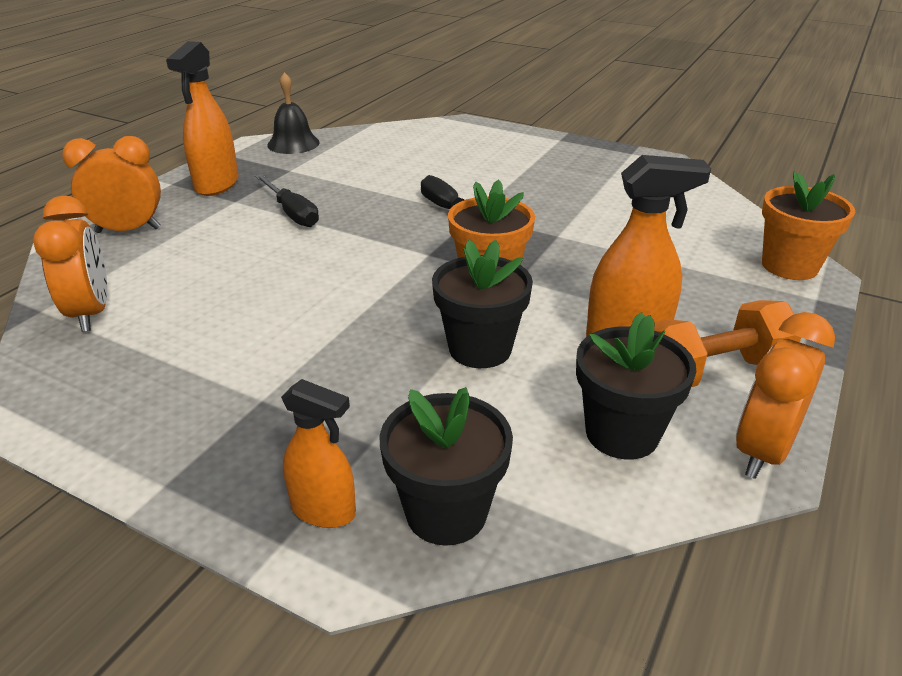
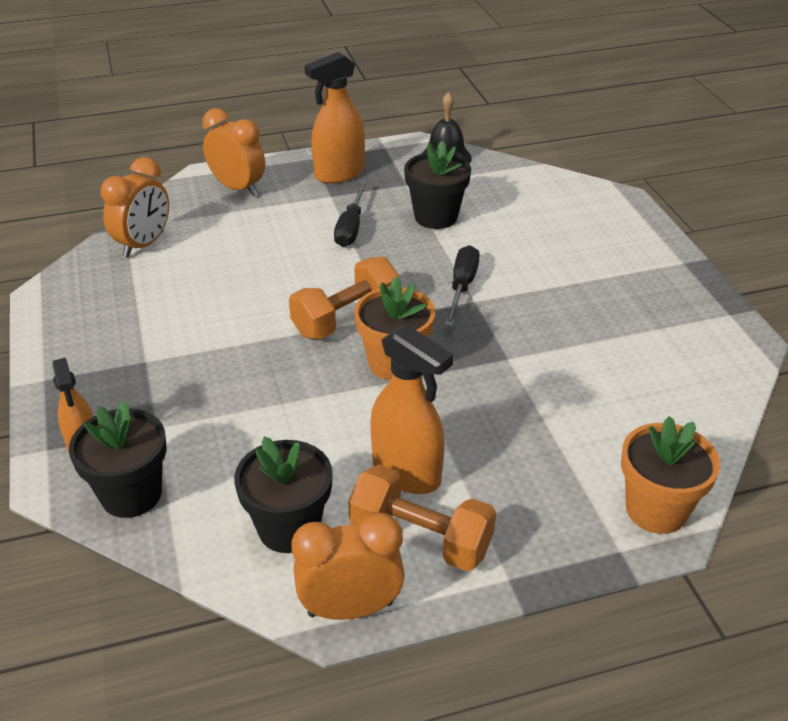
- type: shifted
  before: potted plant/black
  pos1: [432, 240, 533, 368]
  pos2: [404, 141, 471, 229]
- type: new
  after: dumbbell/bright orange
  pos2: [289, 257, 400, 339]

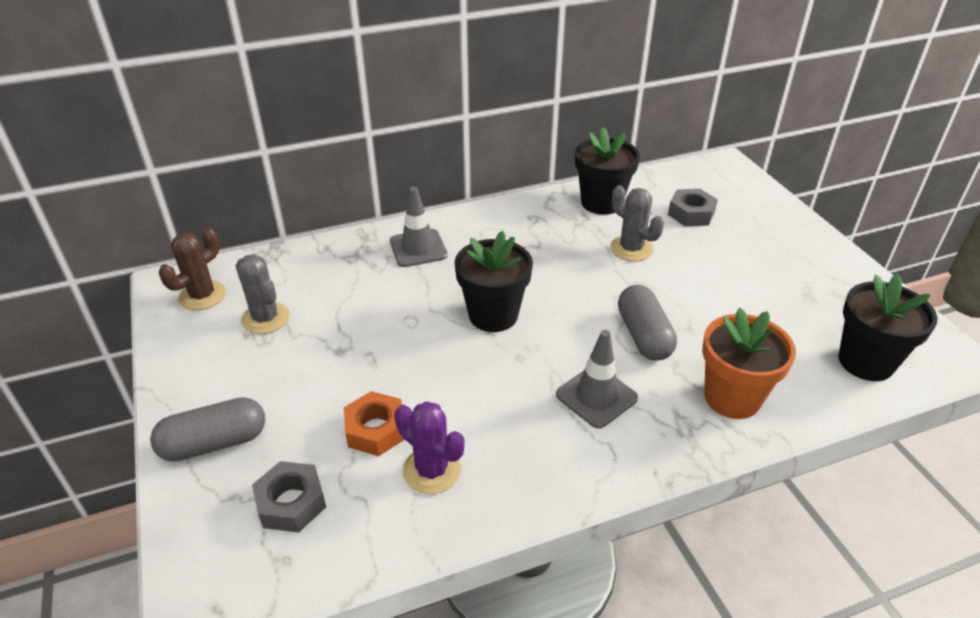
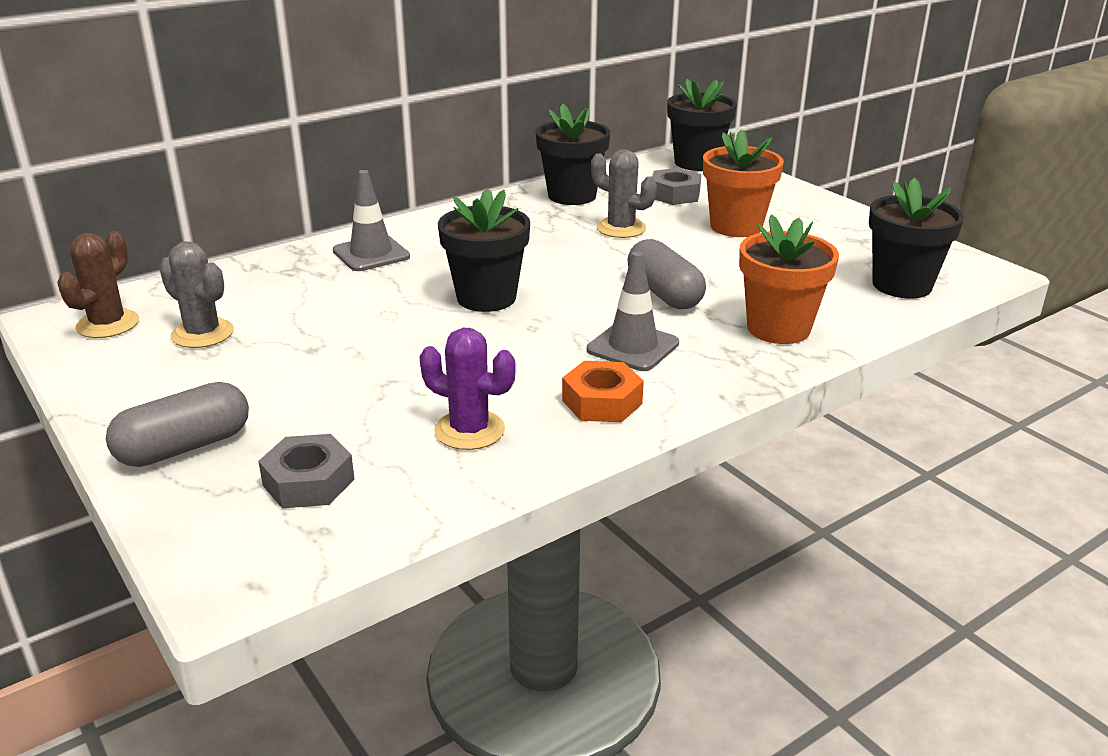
- type: shifted
  before: hexagon nut/bright orange
  pos1: [344, 391, 405, 456]
  pos2: [562, 361, 644, 422]
- type: new
  after: potted plant/black
  pos2: [667, 79, 737, 171]
- type: new
  after: potted plant/bright orange
  pos2: [703, 129, 784, 237]

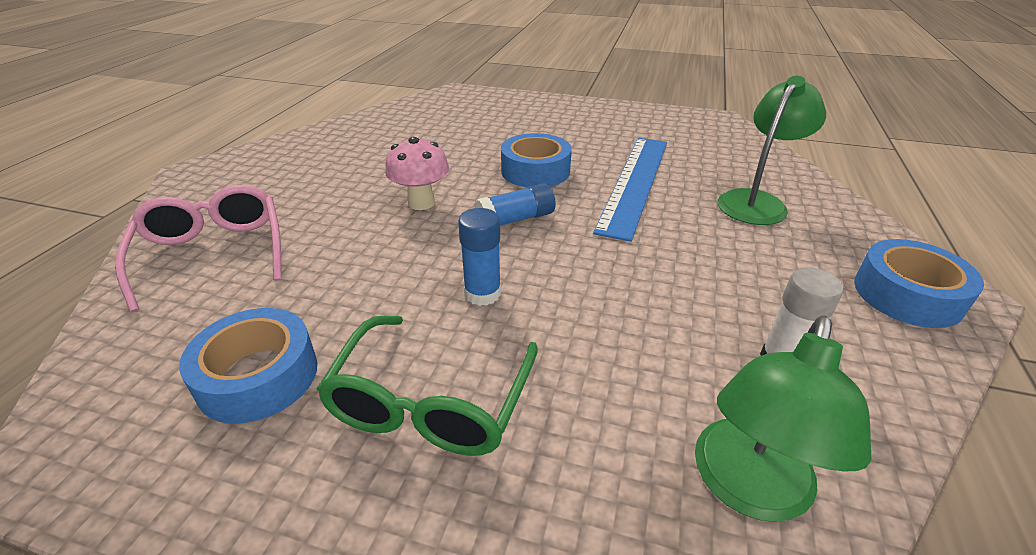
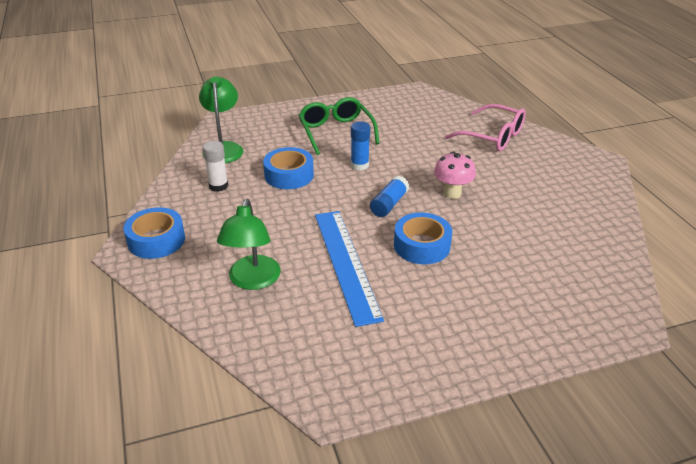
- type: shifted
  before: sticky tape/blue
  pos1: [179, 308, 317, 424]
  pos2: [263, 147, 314, 189]

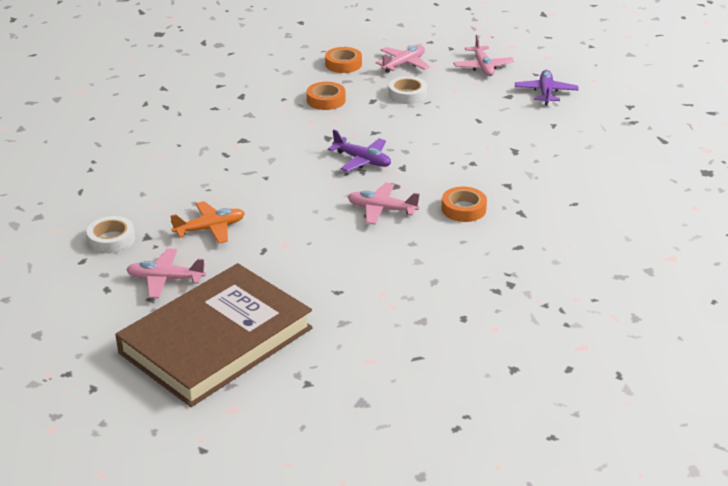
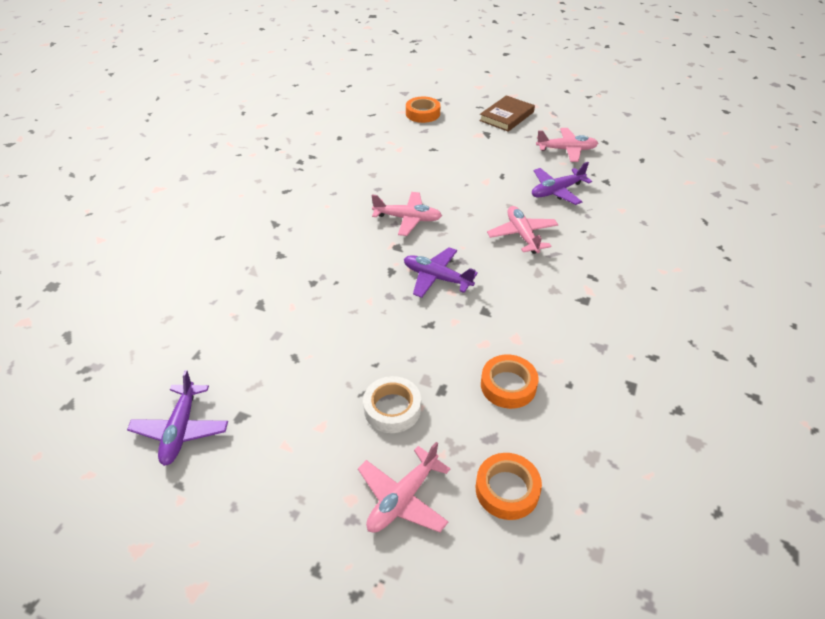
- type: gone
  before: sticky tape/white
  pos1: [86, 216, 135, 254]
- type: scaled
  before: book/brown
  pos1: [115, 263, 313, 407]
  pos2: [479, 95, 535, 132]
  scale: 0.45
- type: repainted
  before: toy plane/bright orange
  after: toy plane/royal purple
  pos1: [170, 201, 245, 244]
  pos2: [532, 162, 592, 205]
- type: shifted
  before: sticky tape/bright orange
  pos1: [442, 187, 487, 222]
  pos2: [406, 97, 441, 123]
- type: shifted
  before: toy plane/pink
  pos1: [453, 34, 514, 76]
  pos2: [487, 206, 558, 254]

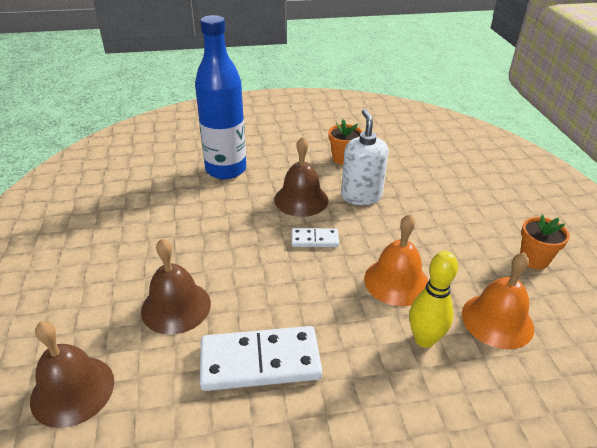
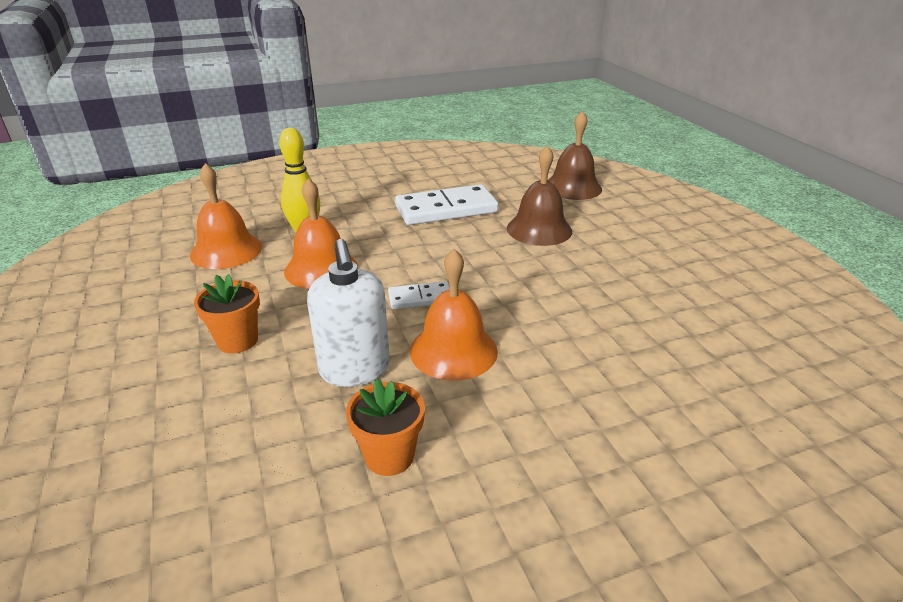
- type: gone
  before: flask/blue
  pos1: [195, 15, 246, 179]
- type: repainted
  before: bell/brown
  after: bell/bright orange
  pos1: [274, 136, 328, 217]
  pos2: [410, 249, 498, 381]
- type: shifted
  before: potted plant/bright orange
  pos1: [520, 215, 570, 269]
  pos2: [194, 274, 260, 353]

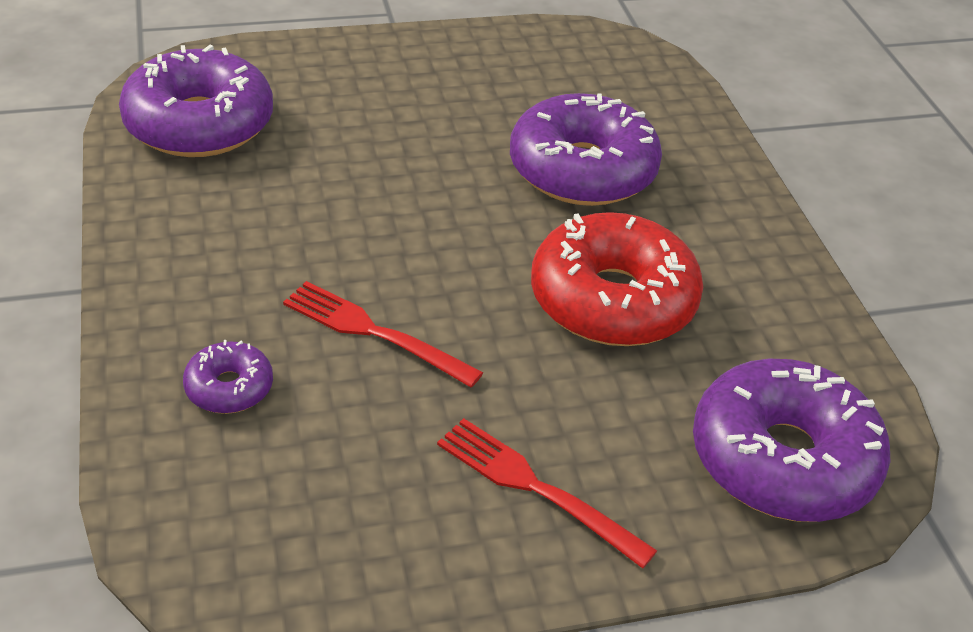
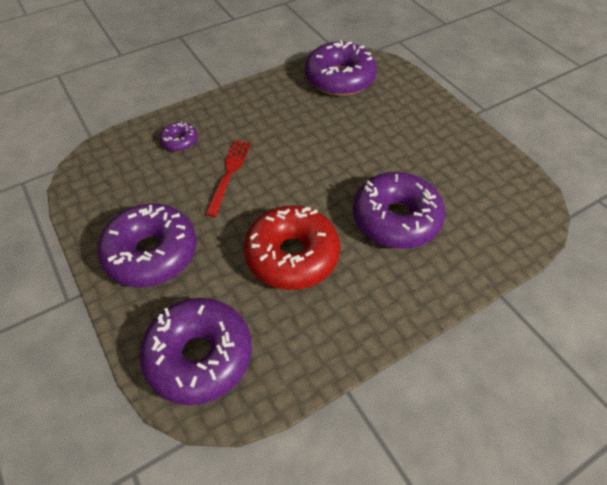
- type: swapped
  before: dinner fork/red
  after: donut/royal purple
  pos1: [437, 418, 658, 568]
  pos2: [97, 204, 197, 287]

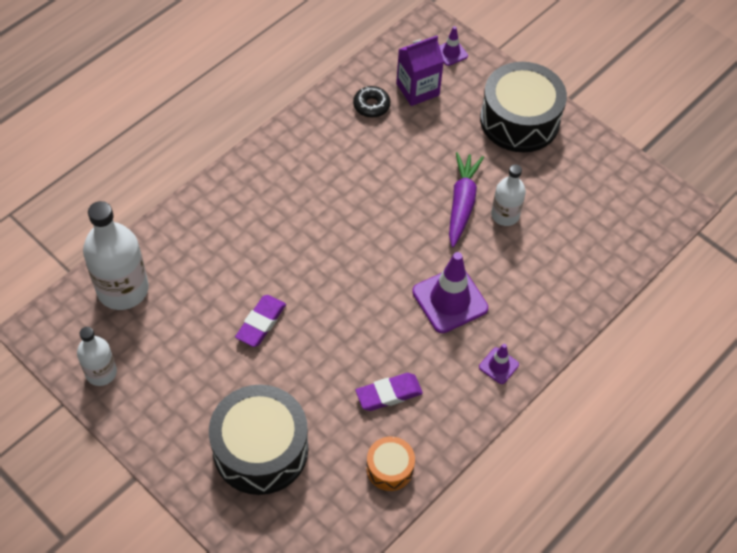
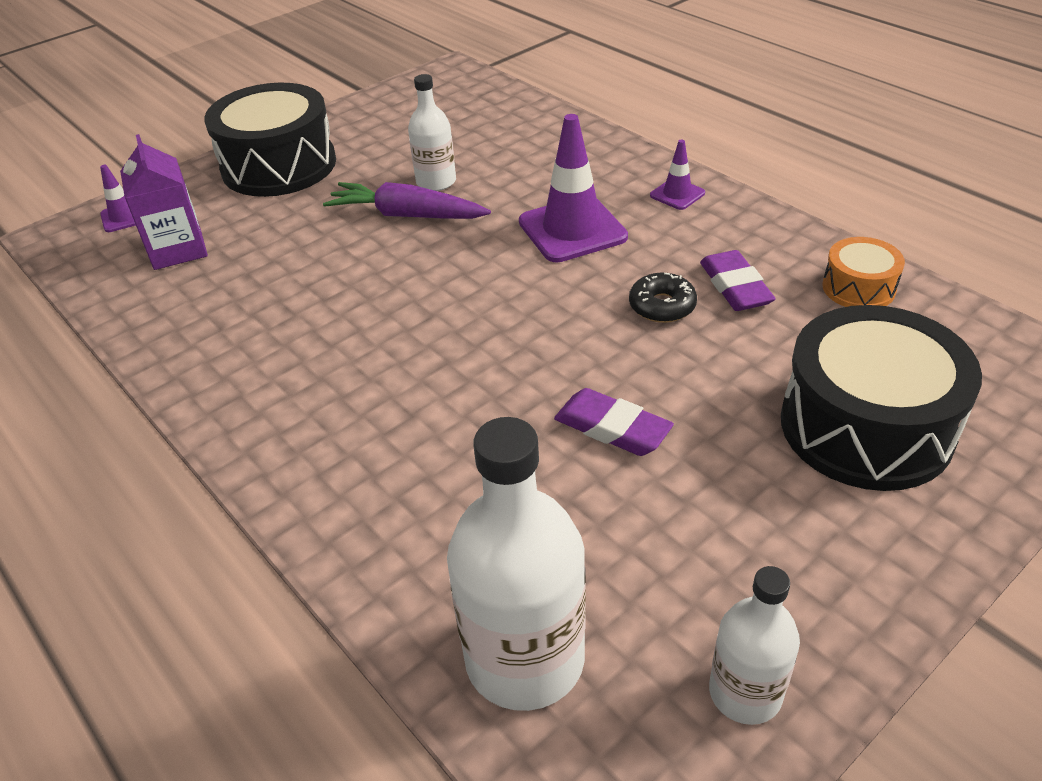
- type: shifted
  before: donut/black
  pos1: [353, 86, 390, 118]
  pos2: [629, 273, 697, 323]

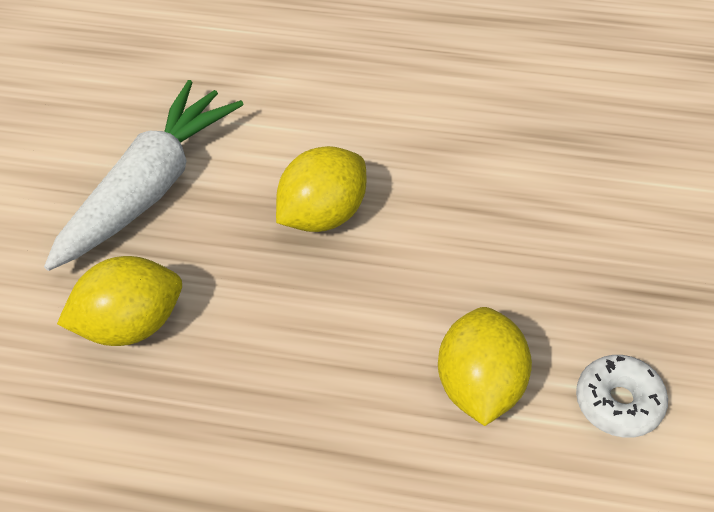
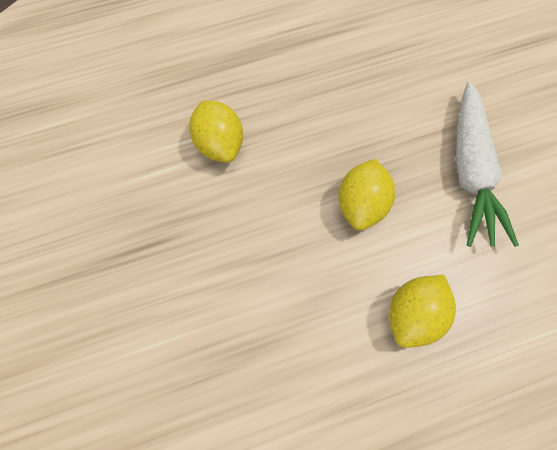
- type: shifted
  before: toy lemon/golden
  pos1: [57, 256, 182, 346]
  pos2: [389, 275, 456, 348]
- type: gone
  before: donut/white
  pos1: [576, 355, 668, 438]

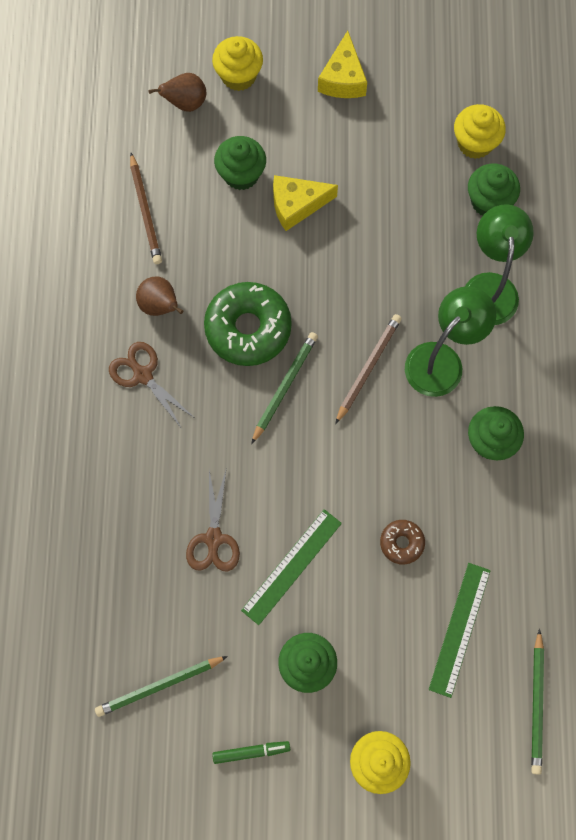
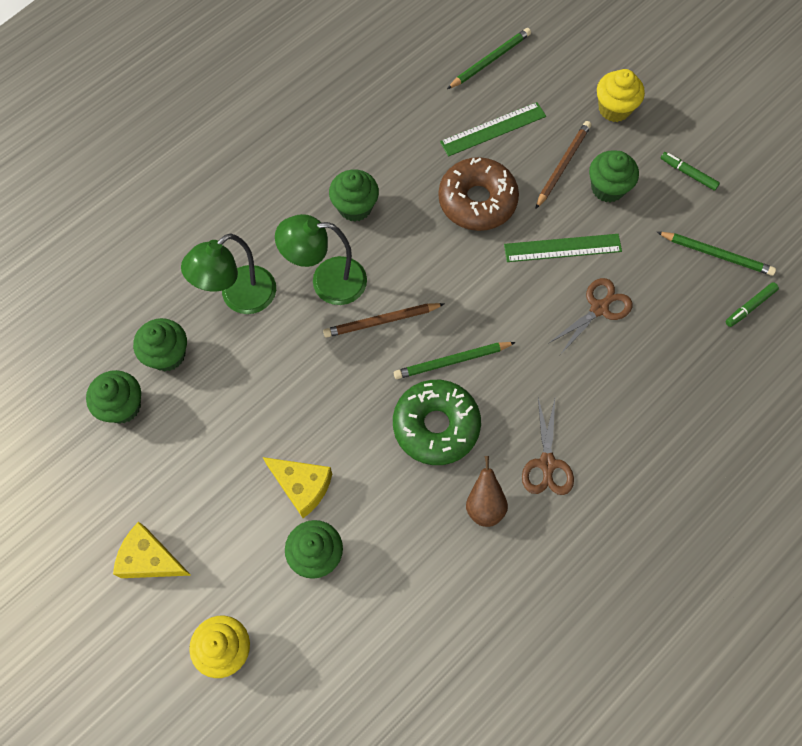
- type: shifted
  before: wooden pencil/brown
  pos1: [130, 153, 162, 264]
  pos2: [535, 121, 591, 209]
- type: gone
  before: pear/brown
  pos1: [148, 73, 206, 112]
- type: rotated
  before: cheese wedge/golden
  pos1: [318, 31, 367, 98]
  pos2: [113, 522, 192, 578]
  turn: -120
- type: scaled
  before: donut/brown
  pos1: [380, 520, 425, 565]
  pos2: [438, 157, 519, 231]
  scale: 2.04
- type: repainted
  before: fairy cake/golden
  after: fairy cake/emerald
  pos1: [454, 104, 506, 159]
  pos2: [86, 370, 141, 424]
- type: new
  after: marker/emerald
  pos2: [725, 282, 779, 327]

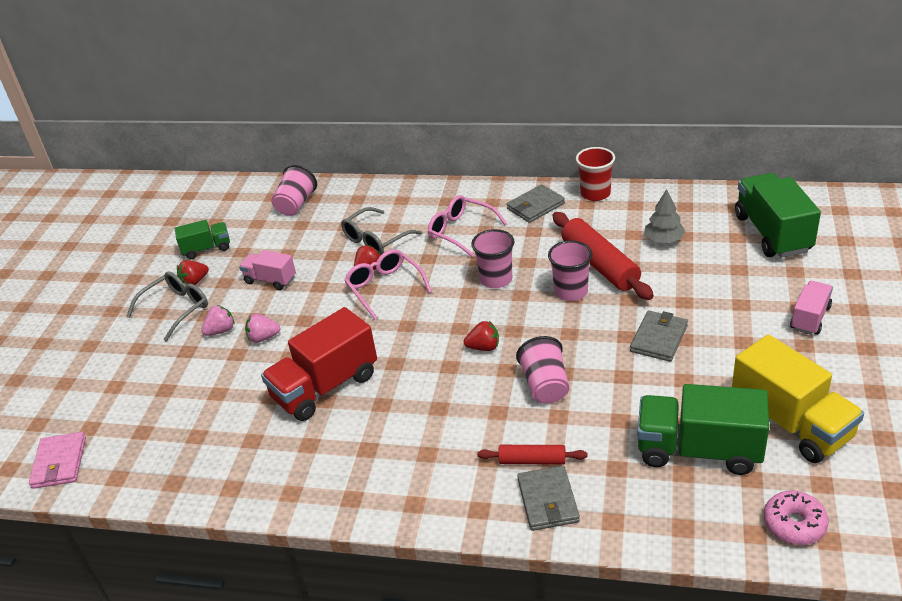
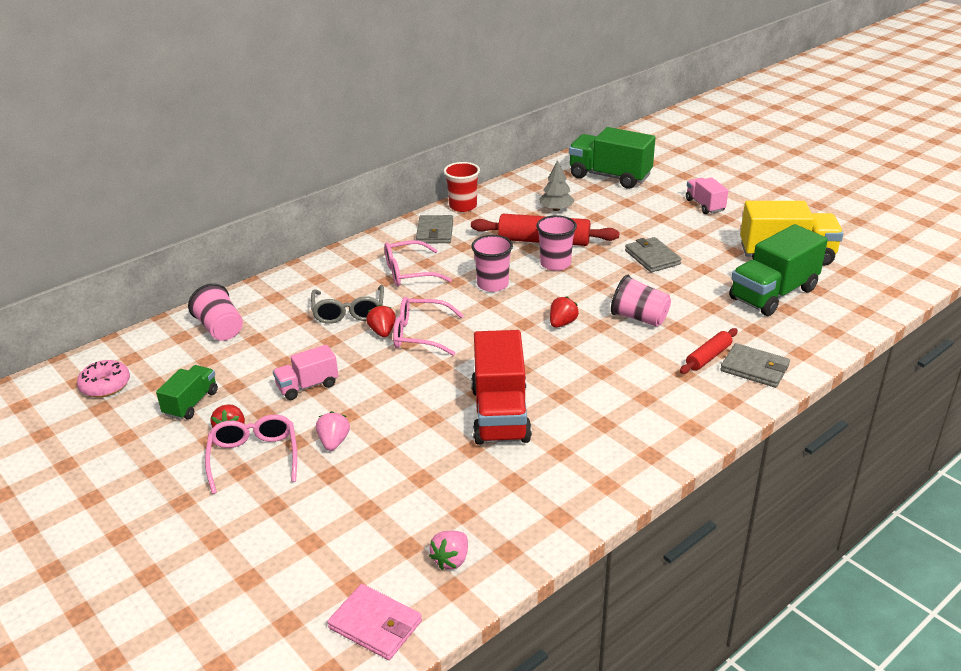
- type: repainted
  before: glasses/gray
  after: glasses/pink
  pos1: [126, 272, 208, 341]
  pos2: [205, 415, 297, 494]
- type: shifted
  before: berry/pink
  pos1: [245, 314, 281, 343]
  pos2: [429, 531, 468, 570]
- type: shifted
  before: donut/pink
  pos1: [764, 491, 829, 545]
  pos2: [77, 360, 130, 397]

